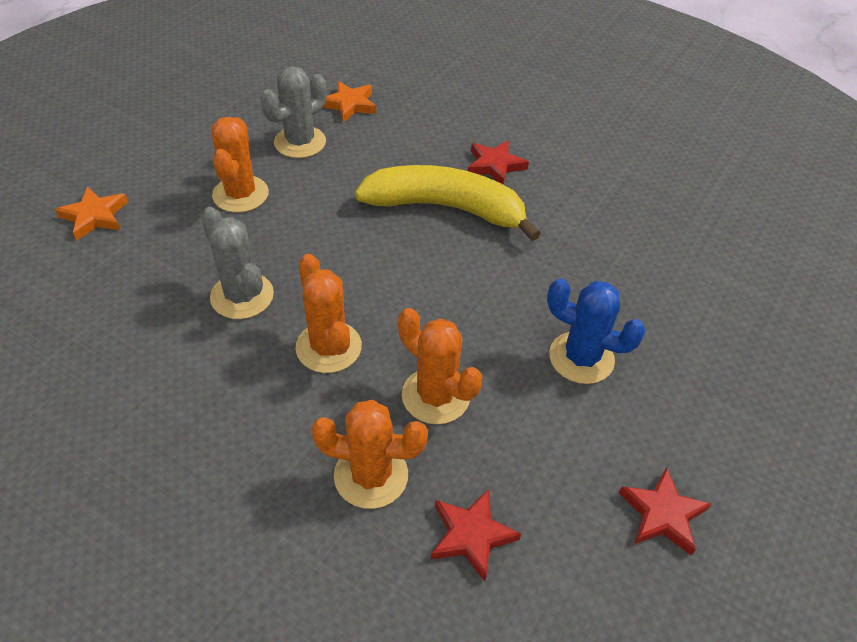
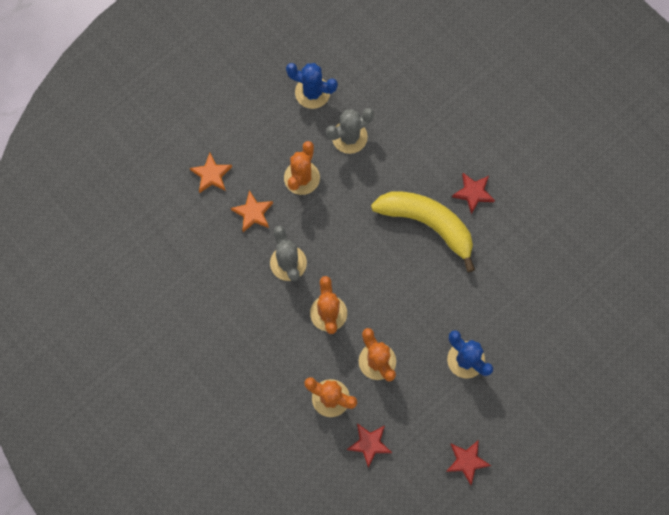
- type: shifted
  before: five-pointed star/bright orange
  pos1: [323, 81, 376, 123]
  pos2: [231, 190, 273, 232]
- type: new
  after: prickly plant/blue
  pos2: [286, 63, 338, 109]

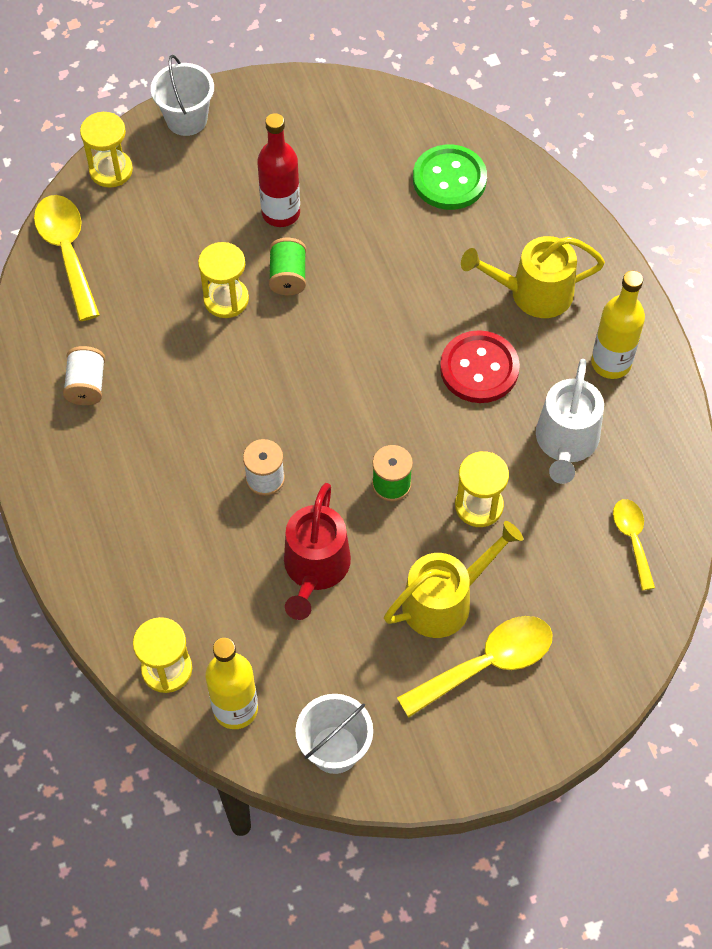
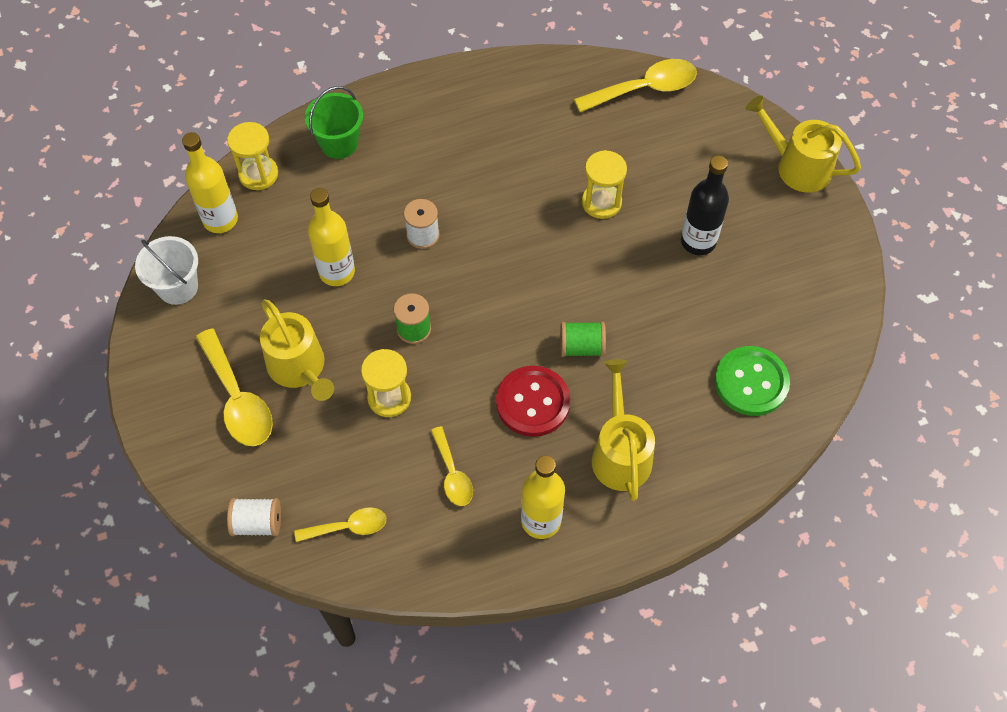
- type: shifted
  before: spool/white
  pos1: [63, 346, 105, 405]
  pos2: [227, 498, 281, 536]
- type: gone
  before: sand timer/golden
  pos1: [80, 112, 133, 188]
- type: swapped
  before: sand bucket/white
  after: watering pot/golden
  pos1: [151, 55, 214, 136]
  pos2: [745, 95, 861, 192]
- type: repainted
  before: flask/red
  after: flask/black
  pos1: [257, 113, 300, 227]
  pos2: [681, 155, 729, 255]
- type: shifted
  before: spool/emerald
  pos1: [269, 238, 306, 295]
  pos2: [560, 322, 606, 357]
- type: swapped
  before: watering pot/red
  after: flask/golden
  pos1: [284, 483, 351, 620]
  pos2: [308, 188, 355, 286]
- type: swapped
  before: watering pot/white
  after: spoon/golden
  pos1: [536, 359, 604, 484]
  pos2: [431, 426, 473, 506]
- type: new
  after: sand bucket/emerald
  pos2: [305, 86, 363, 159]

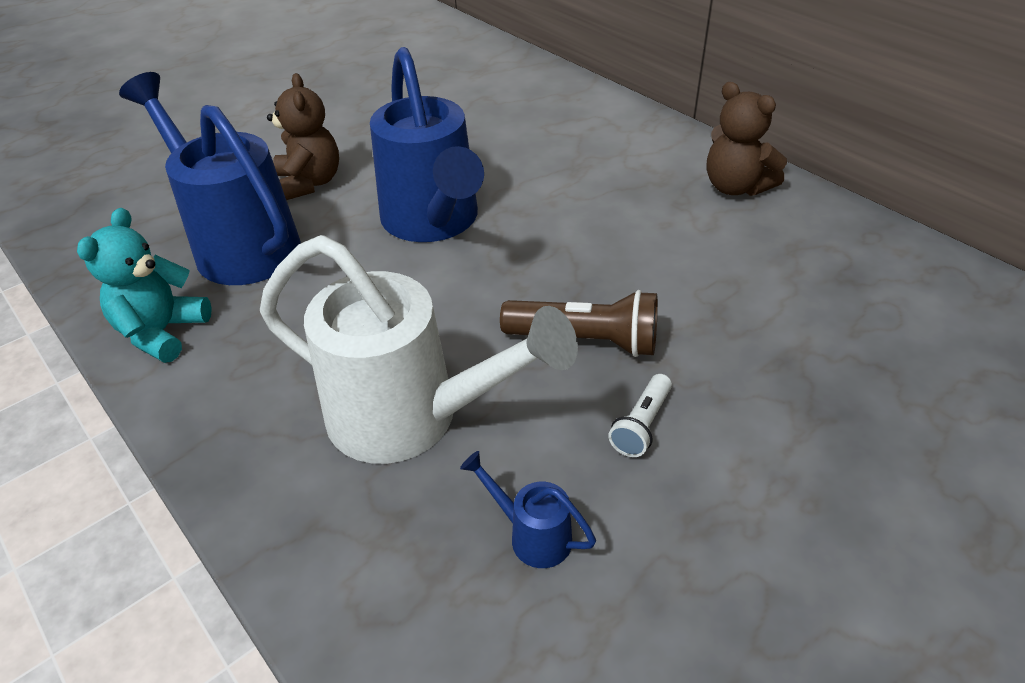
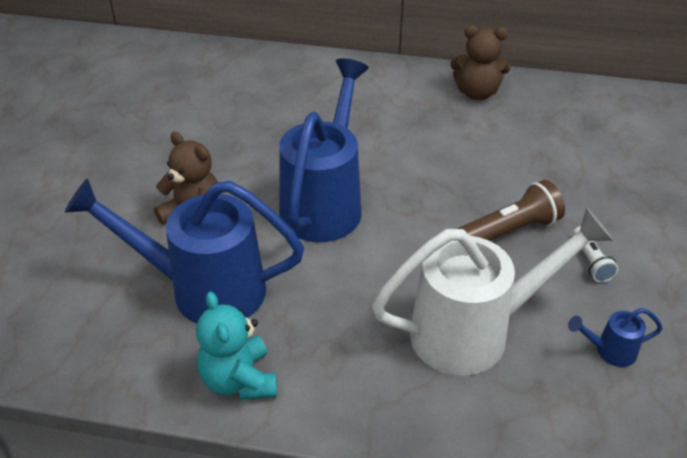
- type: rotated
  before: watering pot/blue
  pos1: [370, 47, 484, 242]
  pos2: [279, 58, 369, 242]
  turn: -105

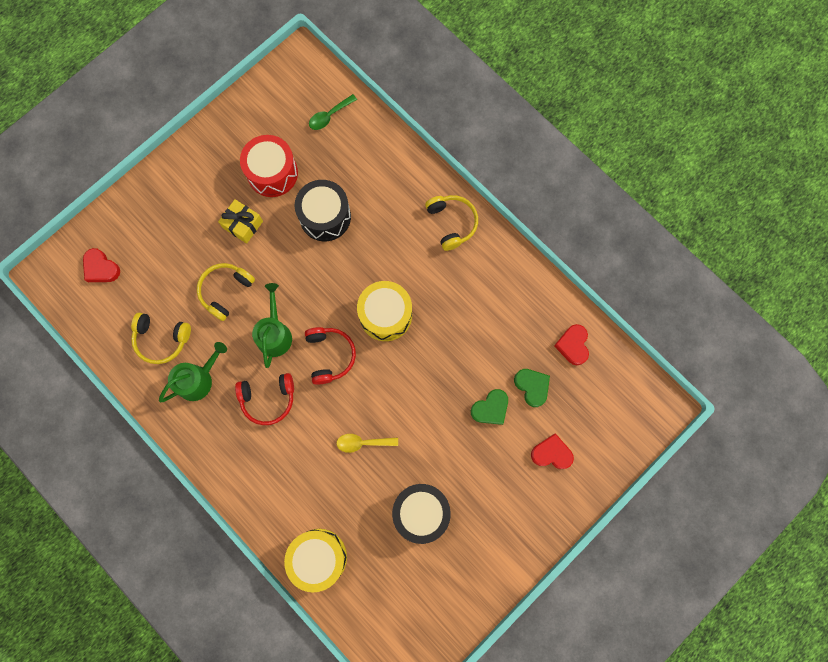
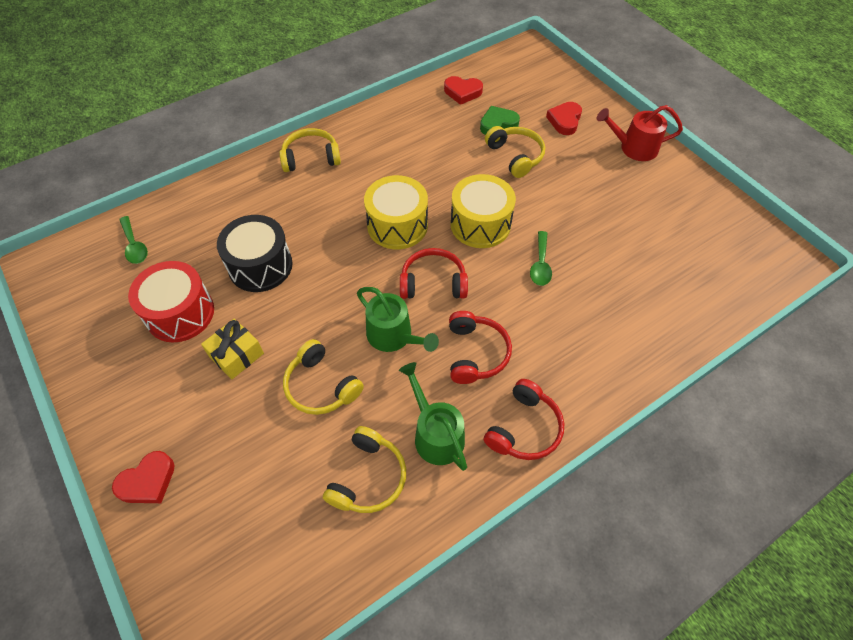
- type: shifted
  before: heart/red
  pos1: [83, 248, 120, 282]
  pos2: [112, 451, 175, 503]
- type: rotated
  before: watering pot/emerald
  pos1: [252, 283, 292, 368]
  pos2: [357, 287, 439, 352]
  turn: -150
- type: shifted
  before: snare drum/golden
  pos1: [284, 529, 347, 592]
  pos2: [450, 174, 516, 248]
- type: repainted
  before: spoon/golden
  after: spoon/emerald
  pos1: [336, 434, 398, 453]
  pos2: [530, 231, 552, 286]
- type: gone
  before: snare drum/black
  pos1: [392, 484, 451, 544]
- type: swapped
  before: heart/emerald
  after: headphones/golden
  pos1: [471, 389, 508, 425]
  pos2: [485, 126, 545, 178]
- type: new
  after: headphones/red
  pos2: [484, 379, 564, 460]
- type: new
  after: watering pot/red
  pos2: [597, 105, 683, 161]

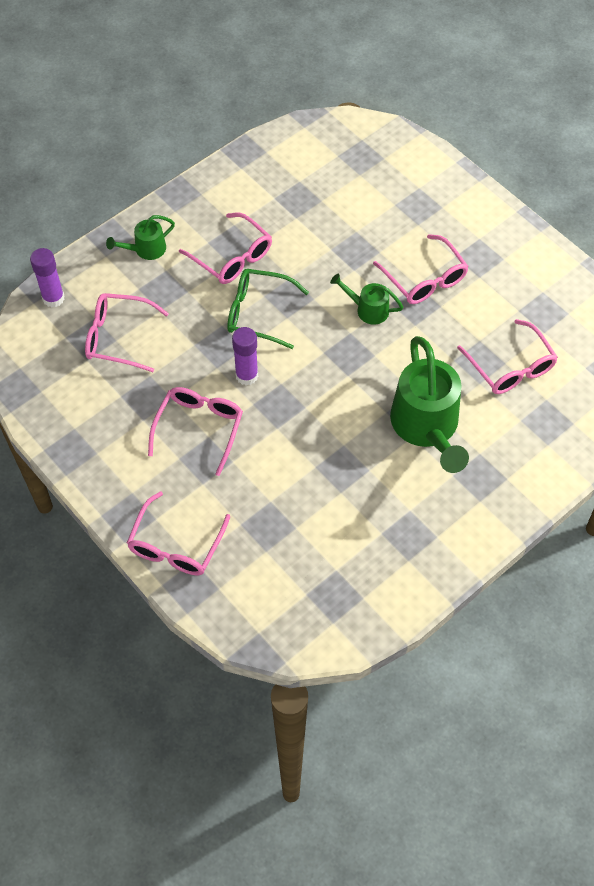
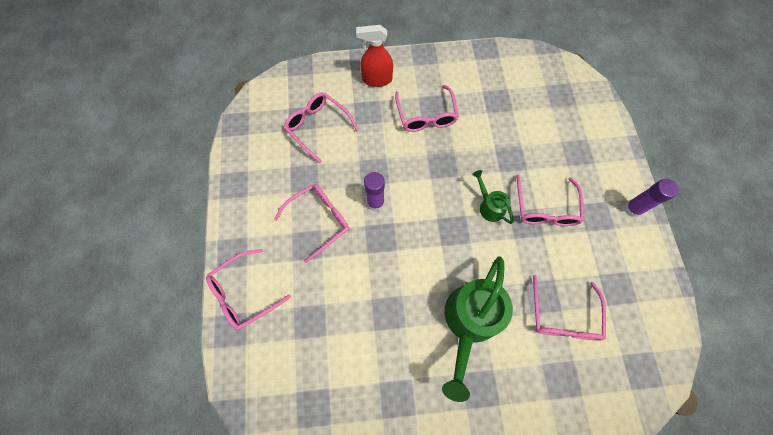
- type: shifted
  before: stick of glue/royal purple
  pos1: [30, 248, 65, 307]
  pos2: [624, 179, 679, 218]
- type: swapped
  before: watering pot/emerald
  after: sprayer/red
  pos1: [106, 215, 175, 260]
  pos2: [356, 25, 393, 87]
- type: gone
  before: glasses/emerald
  pos1: [227, 269, 309, 349]

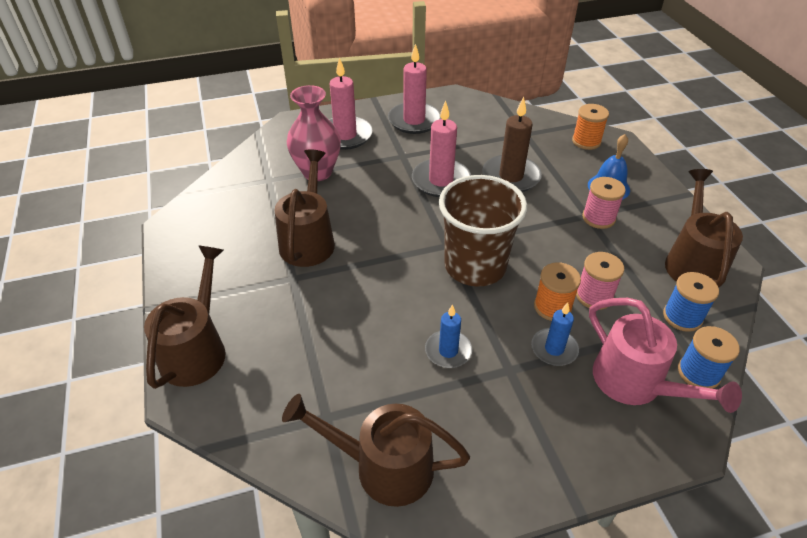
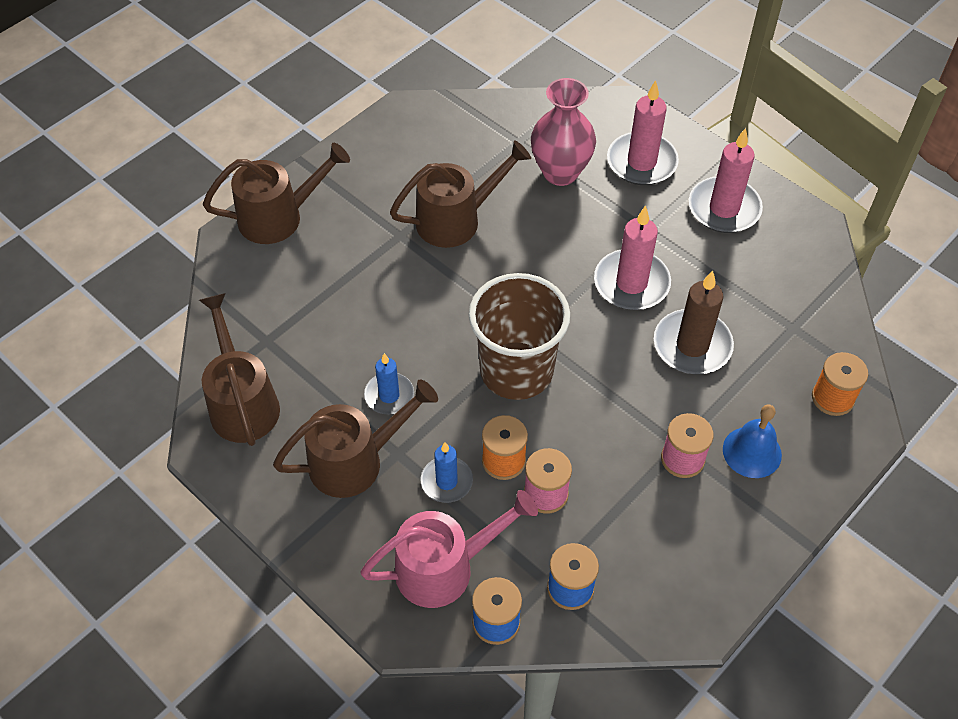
- type: rotated
  before: watering pot/pink
  pos1: [589, 298, 742, 413]
  pos2: [360, 490, 538, 608]
  turn: -135
- type: shifted
  before: watering pot/brown
  pos1: [665, 169, 743, 288]
  pos2: [273, 379, 438, 498]

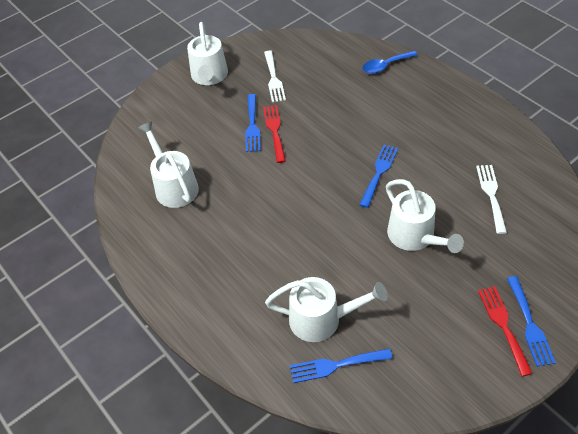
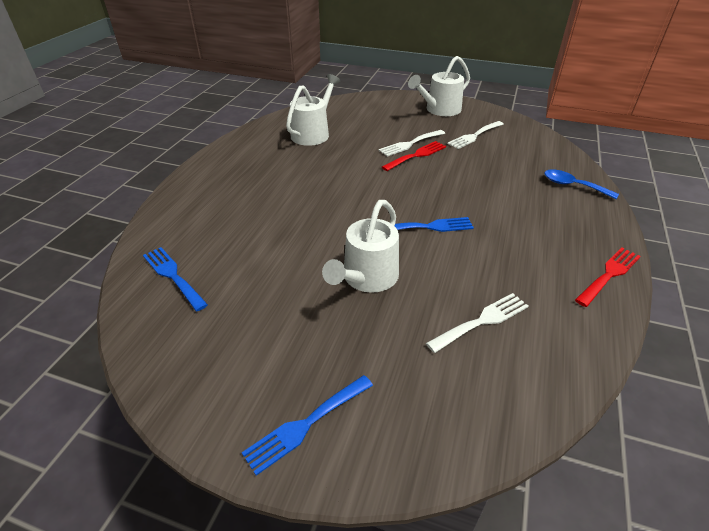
- type: repainted
  before: dinner fork/blue
  after: dinner fork/white
  pos1: [245, 94, 261, 152]
  pos2: [379, 130, 445, 157]
- type: gone
  before: watering pot/white
  pos1: [265, 277, 388, 342]
- type: shifted
  before: dinner fork/red
  pos1: [478, 286, 533, 376]
  pos2: [575, 247, 641, 307]

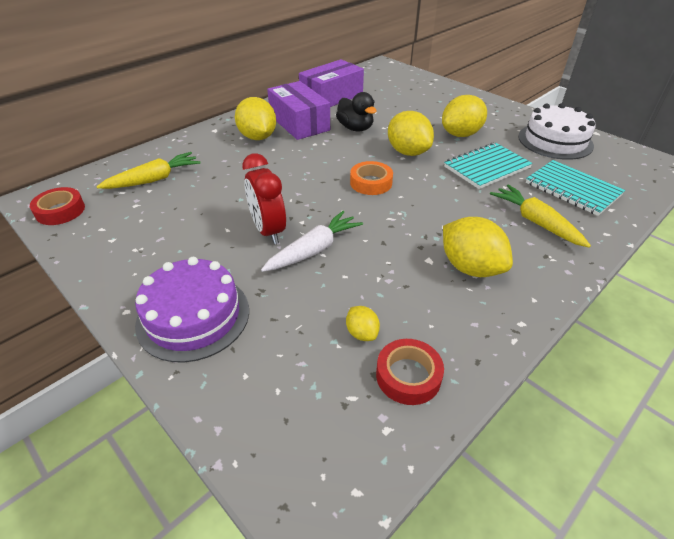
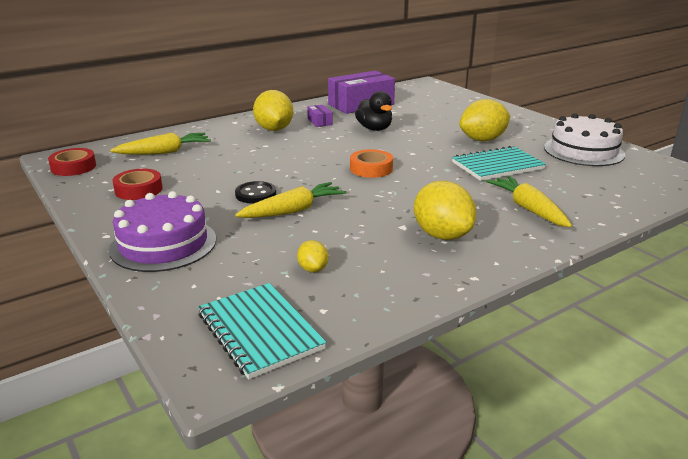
- type: swapped
  before: clock/red
  after: sewing button/black
  pos1: [242, 153, 286, 244]
  pos2: [235, 181, 276, 204]
- type: repainted
  before: root vegetable/white
  after: root vegetable/golden
  pos1: [261, 211, 363, 272]
  pos2: [235, 182, 346, 218]
- type: scaled
  before: parcel/royal purple
  pos1: [267, 81, 330, 140]
  pos2: [307, 105, 332, 127]
  scale: 0.45
- type: shifted
  before: sticky tape/red
  pos1: [376, 339, 444, 405]
  pos2: [113, 169, 163, 200]
- type: gone
  before: toy lemon/golden
  pos1: [388, 111, 434, 156]
- type: shifted
  before: notebook/turquoise
  pos1: [526, 160, 625, 216]
  pos2: [198, 283, 326, 379]

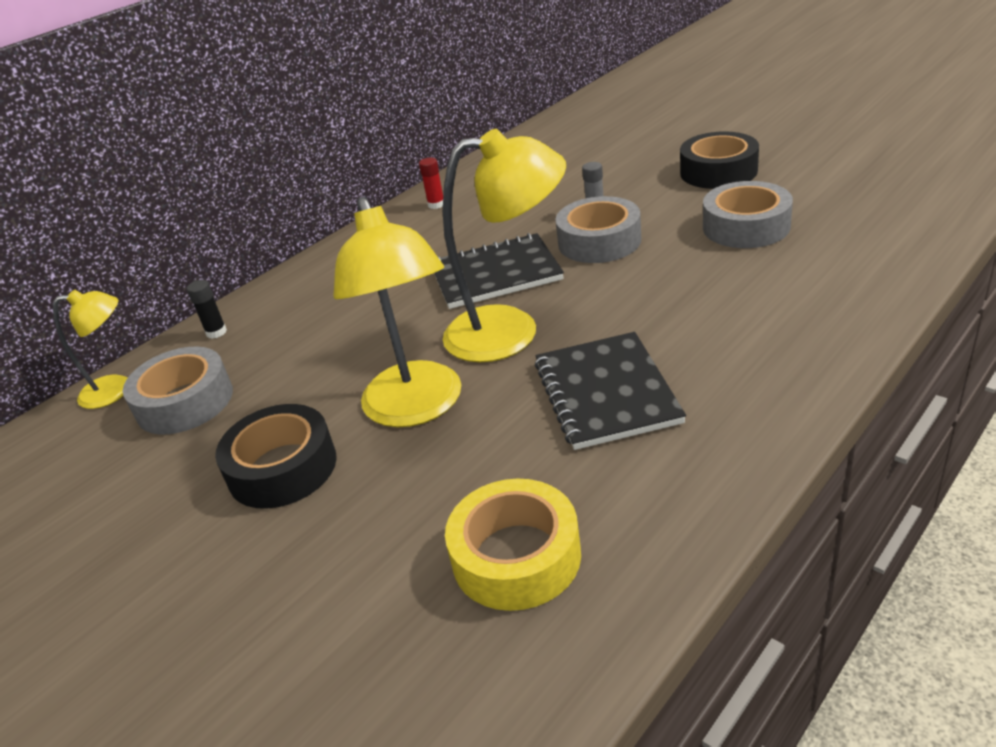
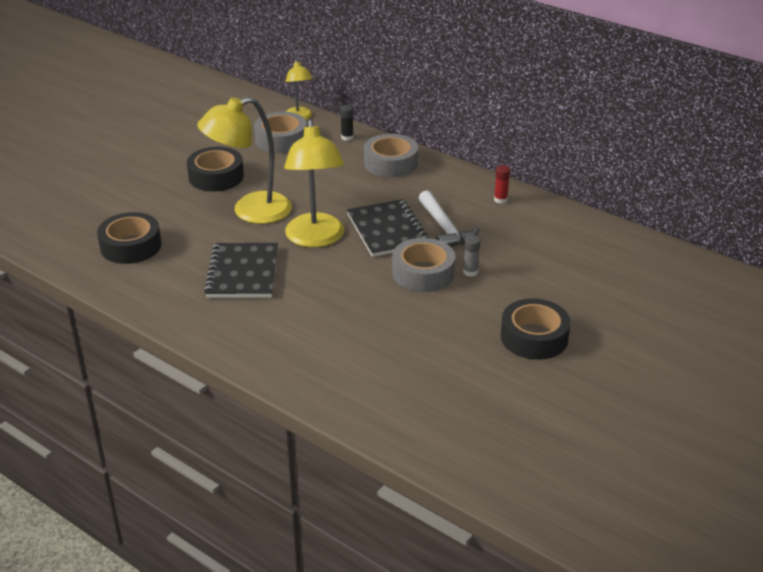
- type: repainted
  before: sticky tape/golden
  after: sticky tape/black
  pos1: [445, 479, 581, 611]
  pos2: [97, 212, 162, 264]
- type: rotated
  before: notebook/black
  pos1: [535, 332, 686, 450]
  pos2: [204, 243, 278, 298]
  turn: -75
- type: shifted
  before: sticky tape/gray
  pos1: [703, 181, 793, 248]
  pos2: [364, 134, 418, 177]
- type: new
  after: hammer/white
  pos2: [419, 190, 480, 247]

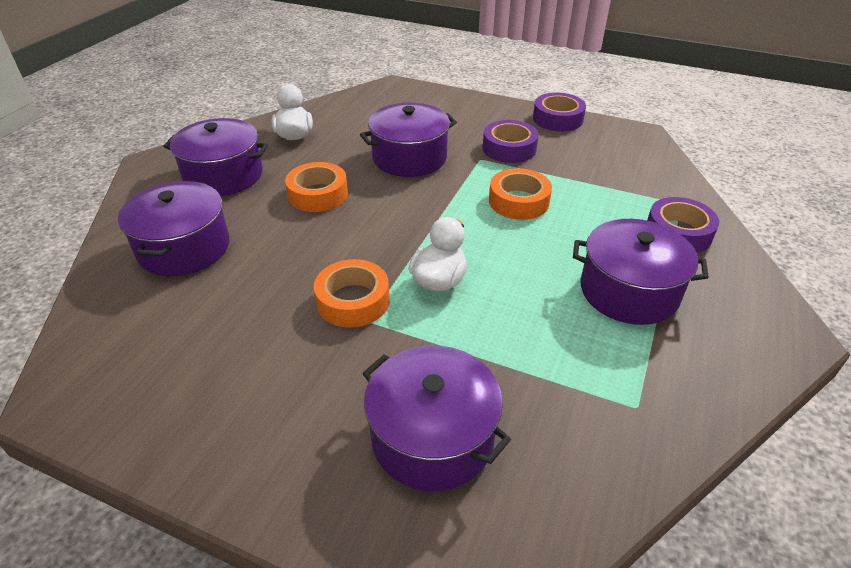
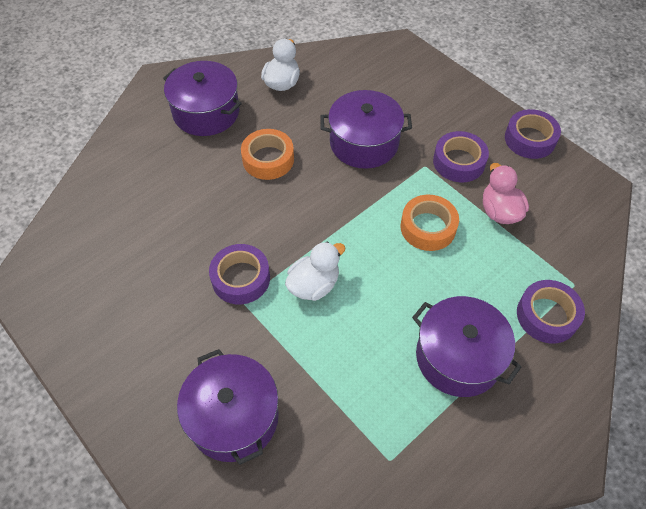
- type: gone
  before: stockpot/royal purple
  pos1: [118, 181, 230, 276]
- type: repainted
  before: sticky tape/bright orange
  after: sticky tape/royal purple
  pos1: [314, 259, 389, 328]
  pos2: [209, 244, 270, 304]
- type: new
  after: rubber duck/pink
  pos2: [483, 163, 529, 224]

